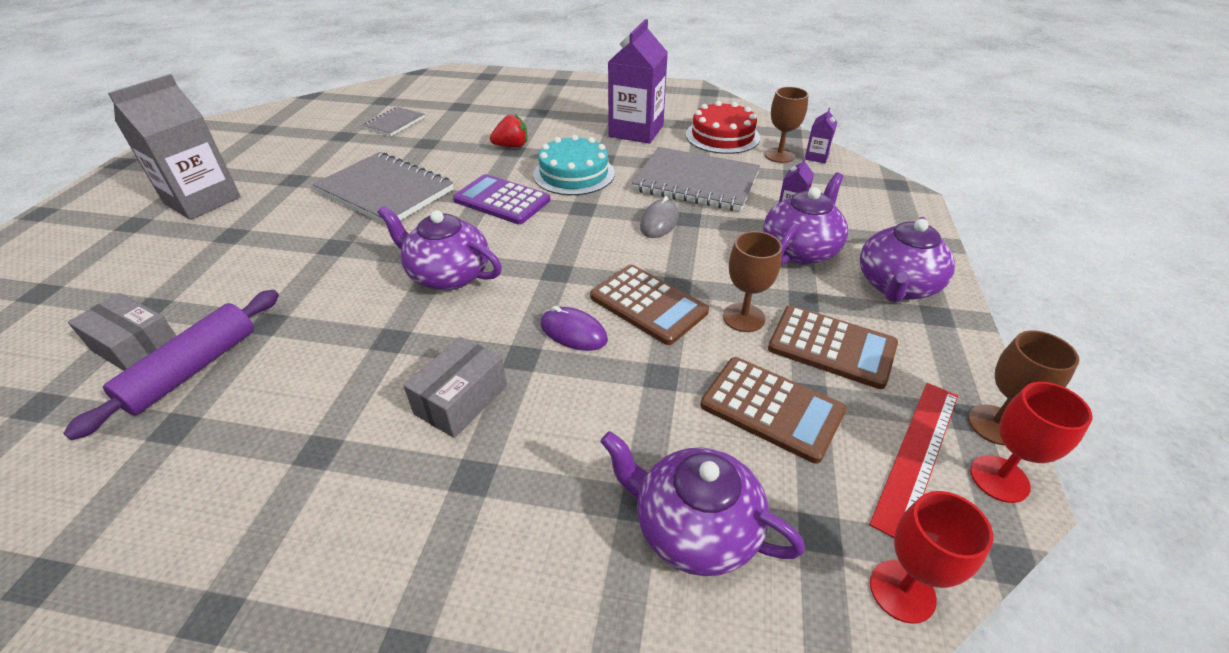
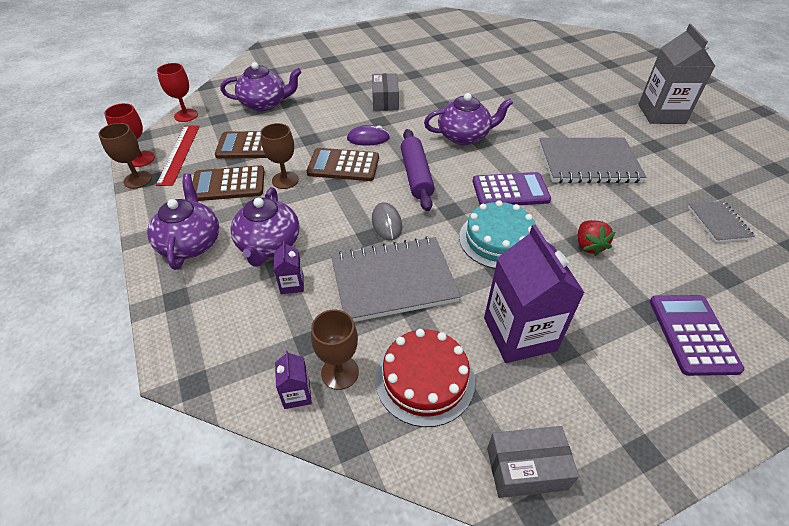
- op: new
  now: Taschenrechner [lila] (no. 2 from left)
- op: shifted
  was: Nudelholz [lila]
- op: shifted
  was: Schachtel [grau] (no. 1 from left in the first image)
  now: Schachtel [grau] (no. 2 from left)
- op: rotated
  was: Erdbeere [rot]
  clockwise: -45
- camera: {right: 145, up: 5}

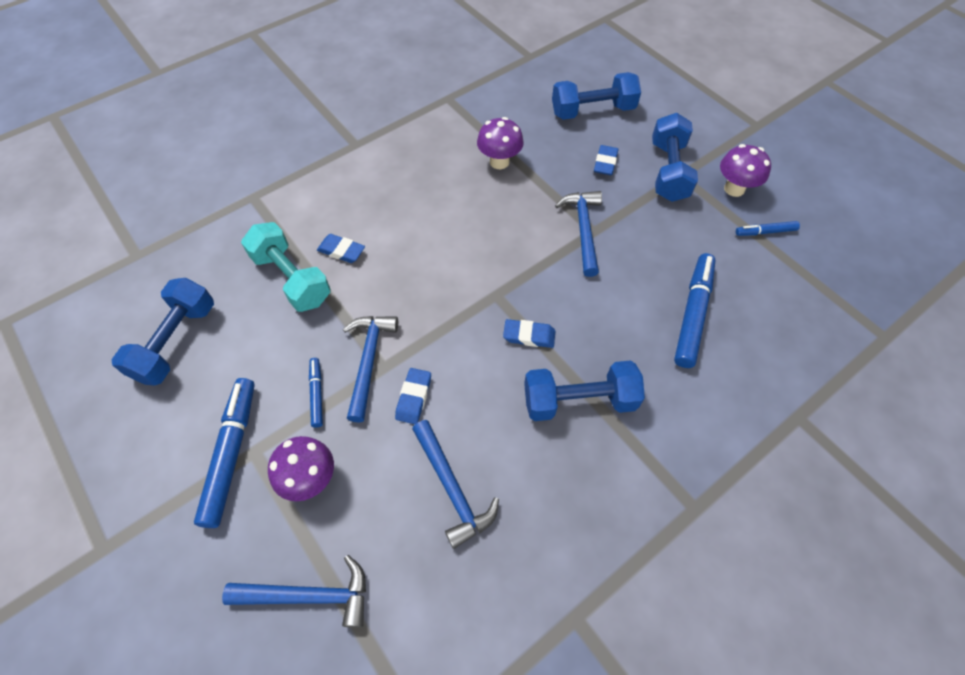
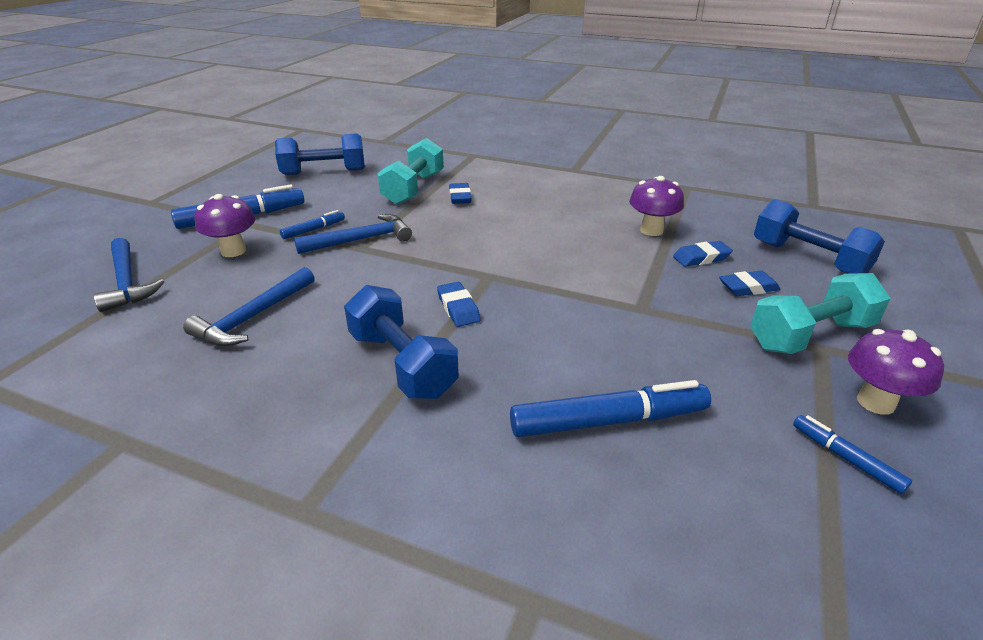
- op: gone
  was: Hammer [blau] (no. 4 from left)
- op: shifted
  was: Radiergummi [blau] (no. 2 from left in the first image)
  now: Radiergummi [blau] (no. 3 from left)
- op: repainted
  was: Hantel [blau] (no. 4 from left)
  now: Hantel [türkis] (no. 2 from left)
- camera: {right: 60, up: -25}

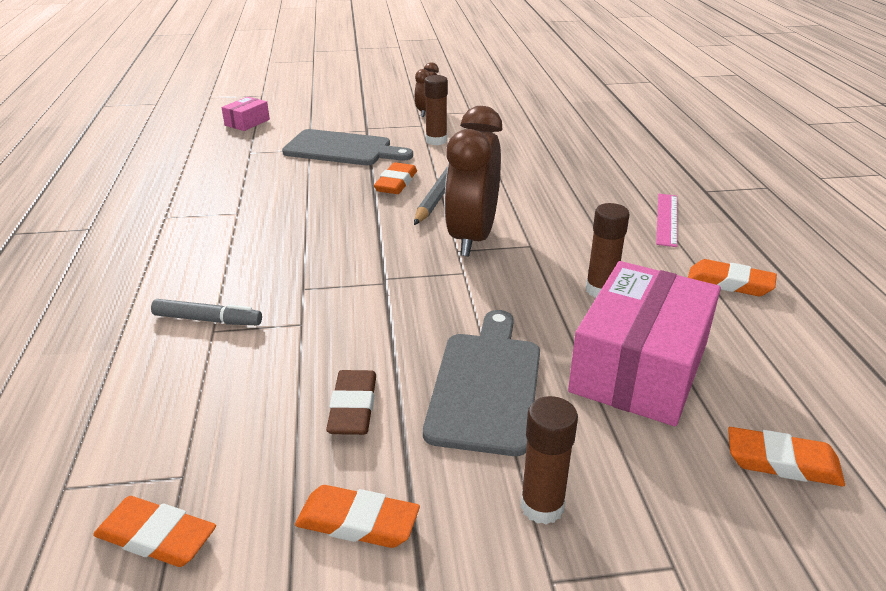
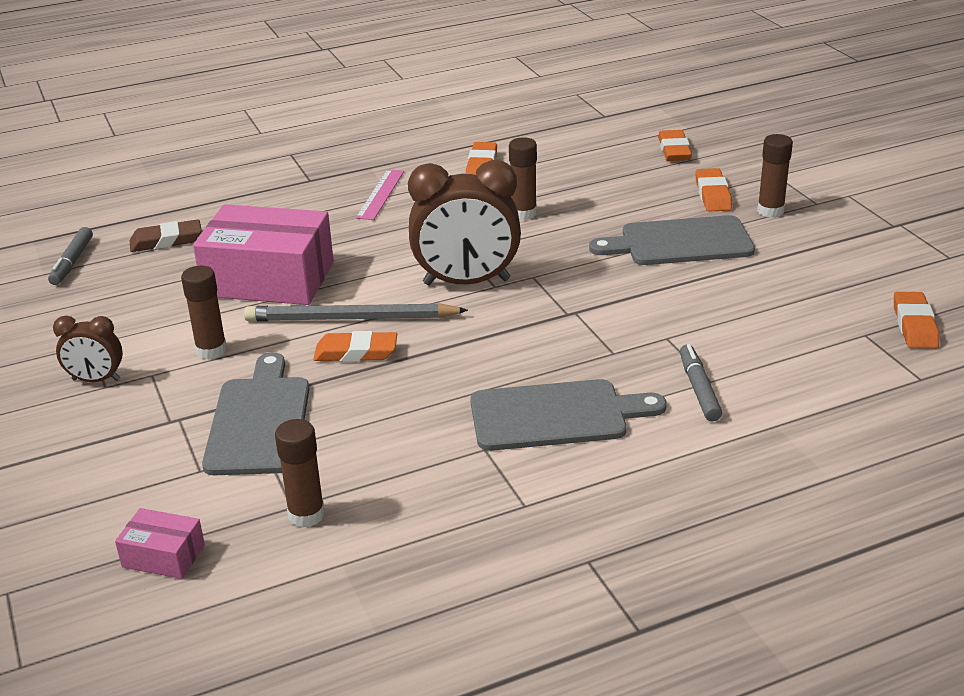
- op: new
  now: Filzstift [grau] (no. 1 from left)
- op: new
  now: Klebestift [braun] (no. 2 from left)
- op: new
  now: Schneidebrett [grau] (no. 2 from left)
- op: shifted
  was: Radiergummi [orange] (no. 2 from left in the first image)
  now: Radiergummi [orange] (no. 4 from left)
- op: shifted
  was: Radiergummi [braun]
- op: shifted
  was: Schachtel [rosa] (no. 2 from left)
- op: rotated
  was: Lineal [rosa]
  clockwise: -75
- camera: {right: -105, up: 0}

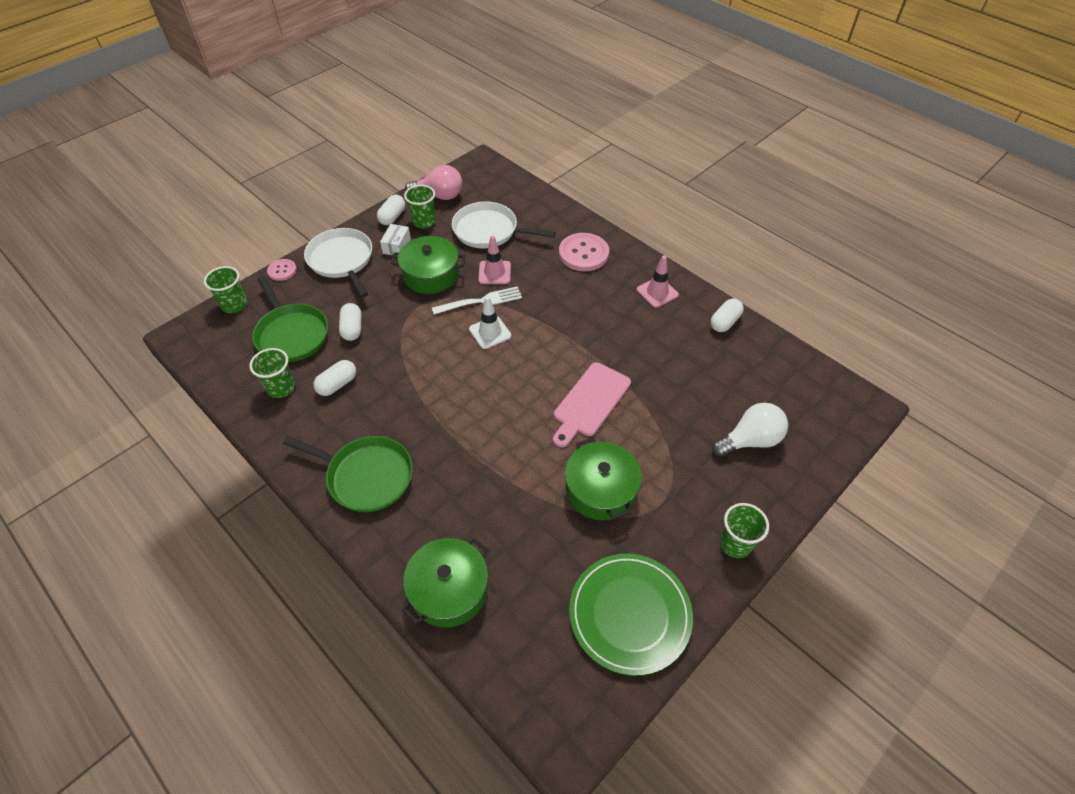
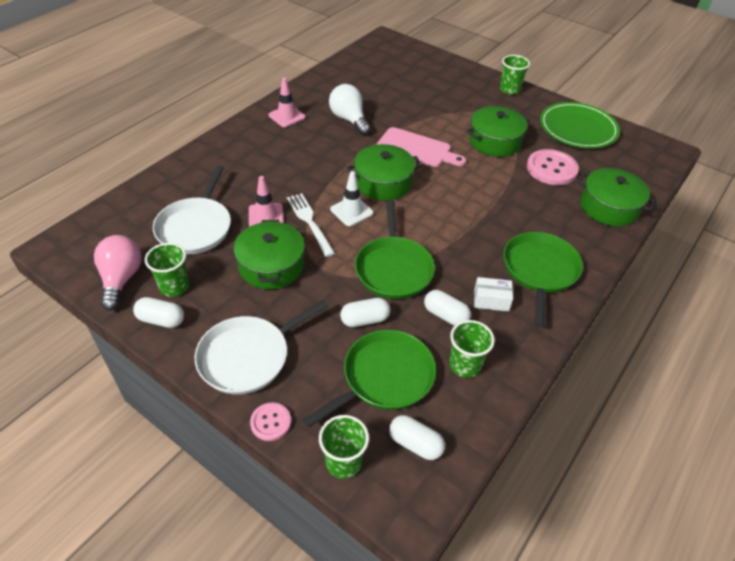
- op: new
  now: Kochtopf [grün] (no. 2 from left)
- op: new
  now: Pfanne [grün] (no. 2 from left)
- op: shifted
  was: Schachtel [weiß]
- op: shifted
  was: Knopf [rosa] (no. 2 from left)
- op: shifted
  was: Kapsel [weiß] (no. 4 from left in the first image)
  now: Kapsel [weiß] (no. 3 from left)
- op: shifted
  was: Glühbirne [weiß]
- camera: {right: -100, up: -5}

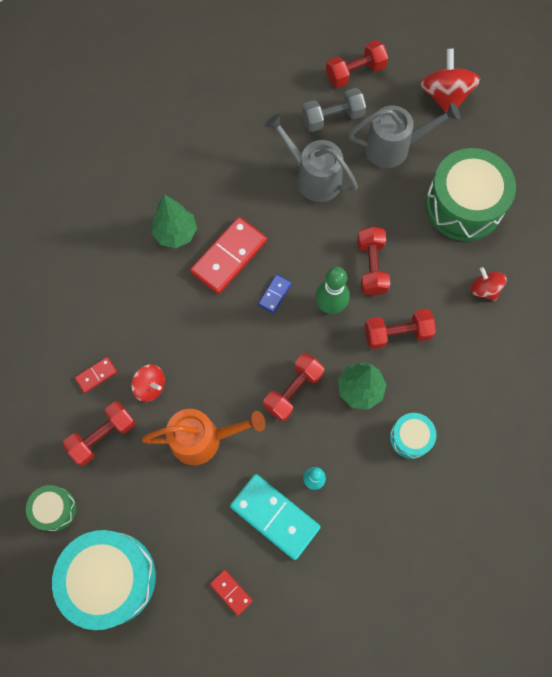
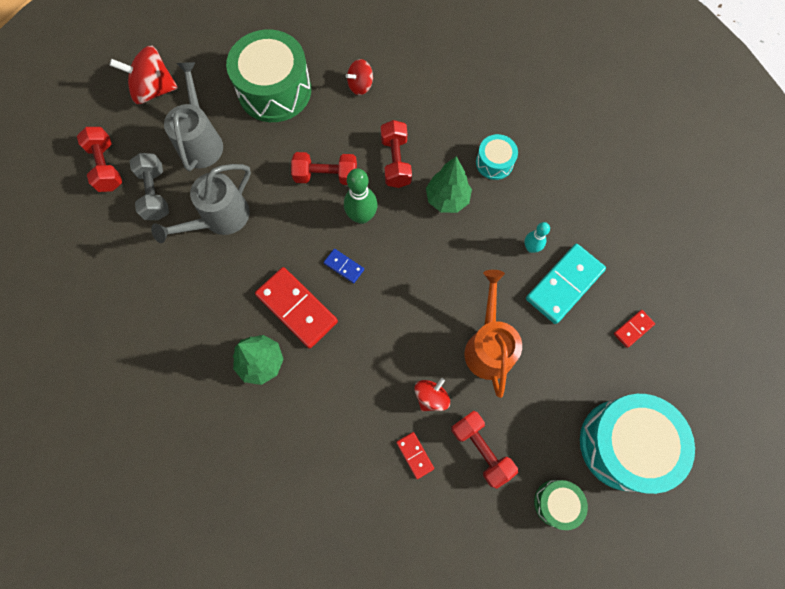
- op: gone
  was: Hantel [rot] (no. 2 from left)
- camera: {right: -85, up: 0}

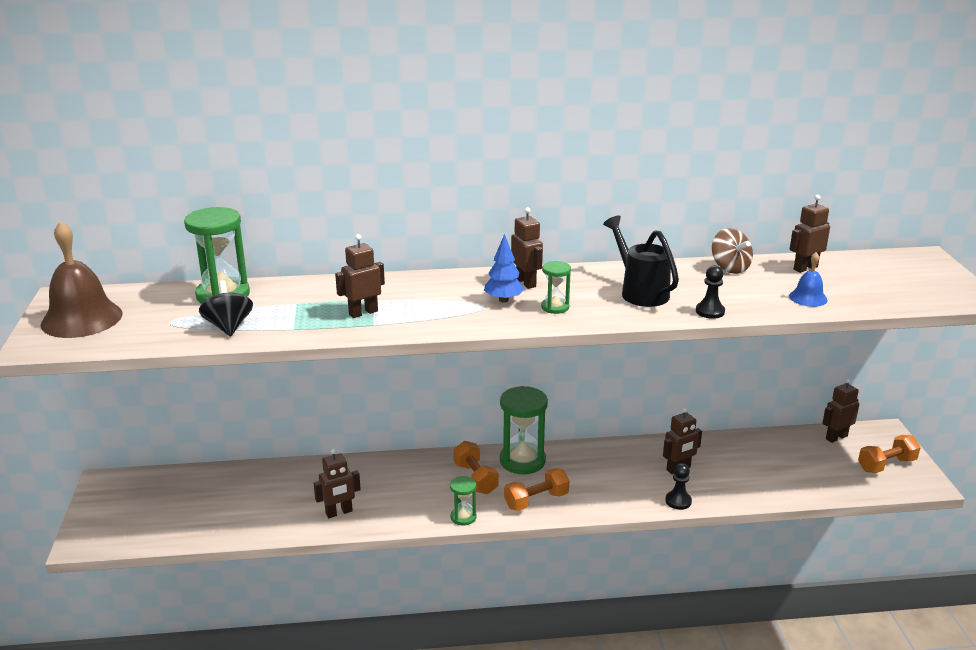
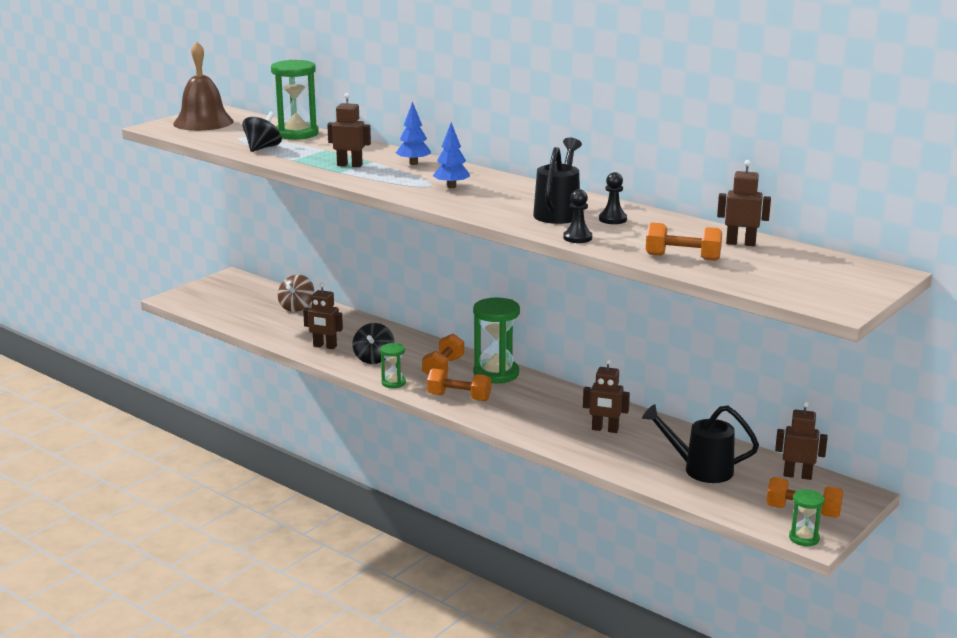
- op: gone
  was: Roboter [braun] (no. 3 from left)
- op: new
  now: Kreisel [schwarz] (no. 2 from left)
- op: new
  now: Baum [blau] (no. 1 from left)
- op: new
  now: Gießkanne [schwarz] (no. 2 from left)
- op: shifted
  was: Sanduhr [grün] (no. 4 from left)
- op: shifted
  was: Bauer [schwarz] (no. 1 from left in the first image)
  now: Bauer [schwarz] (no. 2 from left)
- op: shifted
  was: Kreisel [braun]
- op: swapped
  was: Glocke [blau]
  now: Hantel [orange] (no. 3 from left)
- camera: {right: 45, up: -5}

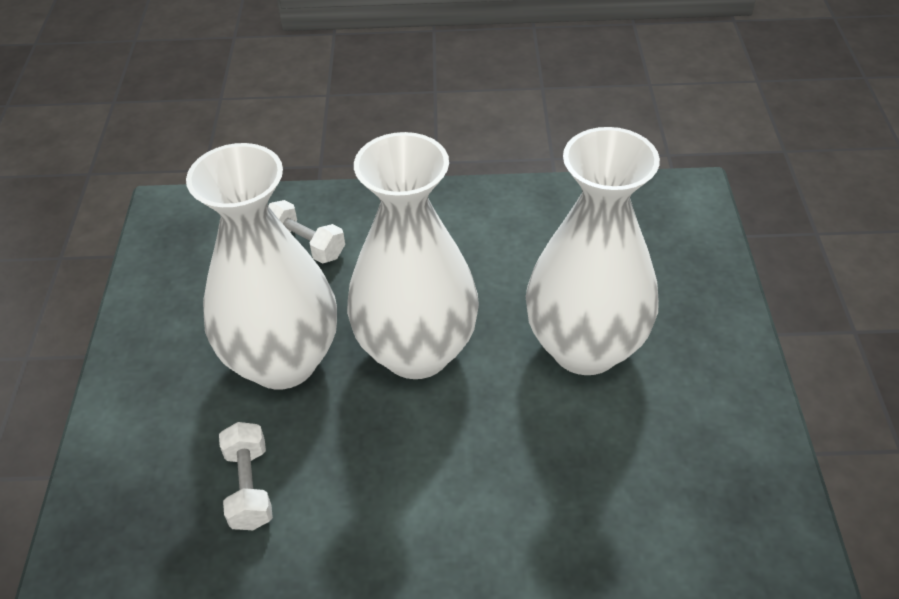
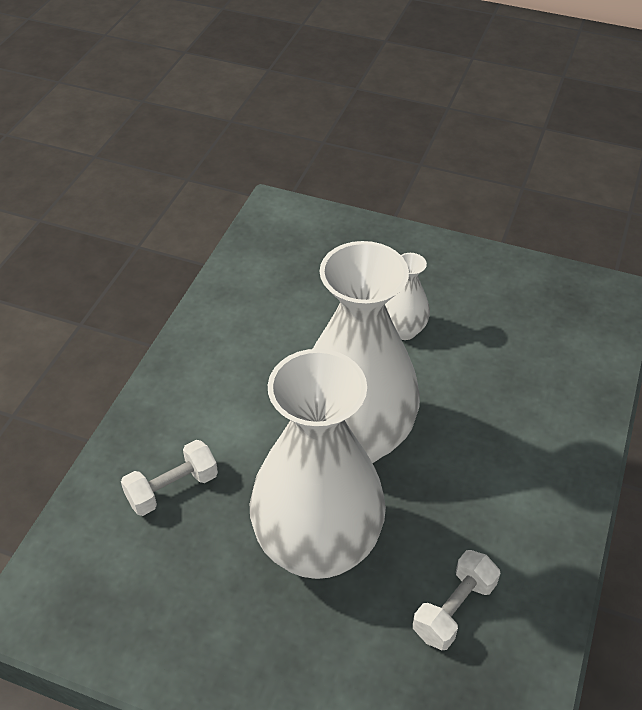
- op: rotated
  was: Hantel [weiß] (no. 1 from left in the first image)
  clockwise: -60
- op: scaled
  was: Vase [weiß] (no. 3 from left)
  ratio: 0.44
- camera: {right: -70, up: 0}

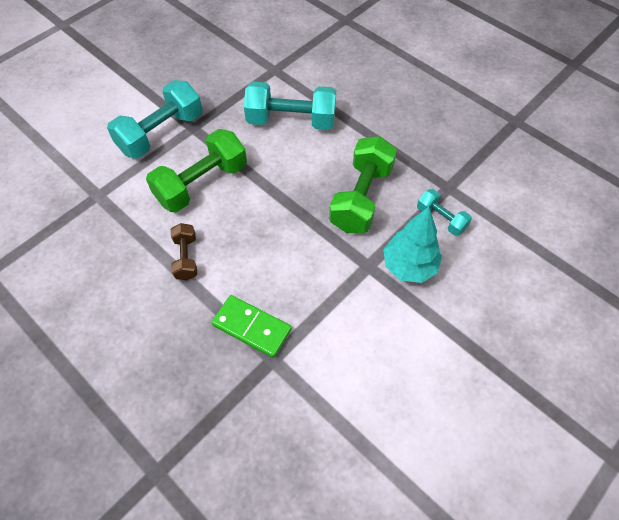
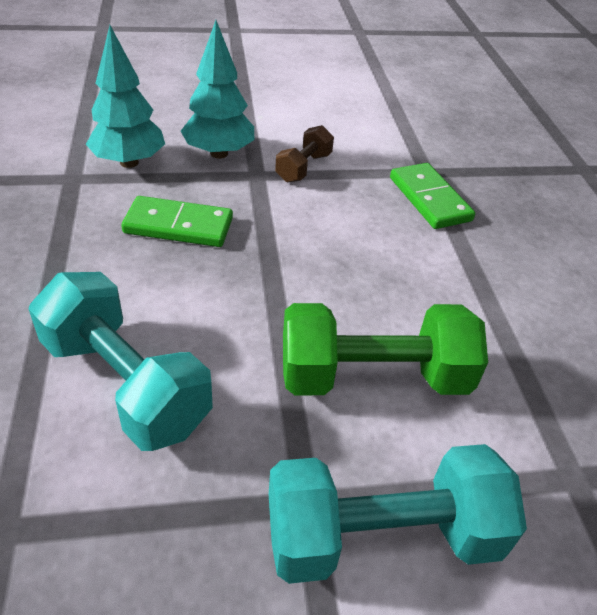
- op: shifted
  was: Hantel [braun]
- op: swapped
  was: Hantel [grün] (no. 2 from left)
  now: Dominostein [grün] (no. 1 from left)
- op: swapped
  was: Hantel [türkis] (no. 3 from left)
  now: Baum [türkis] (no. 1 from left)
- camera: {right: -145, up: -15}

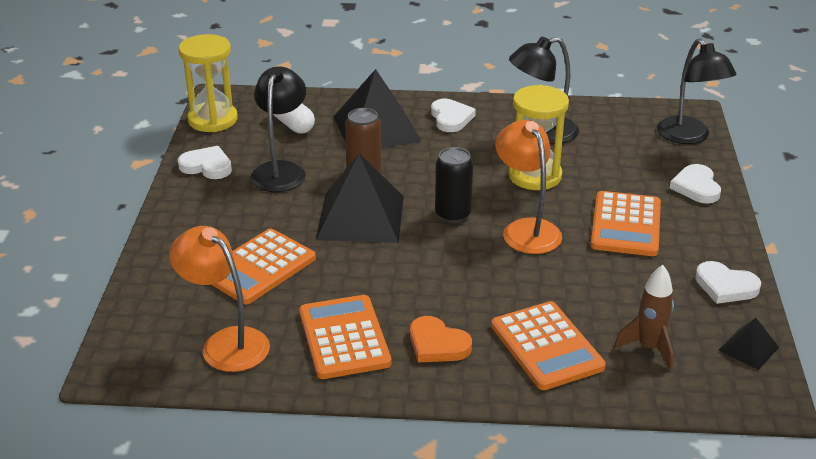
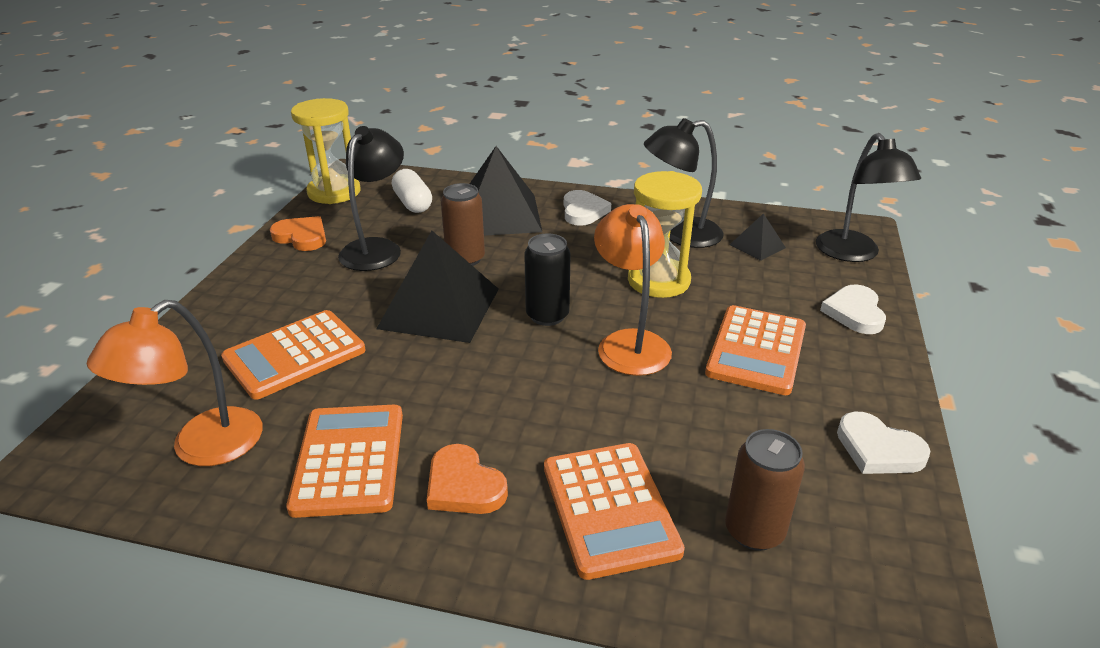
- op: shifted
  was: Pyramide [schwarz] (no. 3 from left)
- op: swapped
  was: Rakete [braun]
  now: Dose [braun] (no. 2 from left)
- op: repainted
  was: Herz [weiß] (no. 1 from left)
  now: Herz [orange] (no. 1 from left)
- op: rotated
  was: Lampe [orange] (no. 1 from left)
  clockwise: -105
- camera: {right: 10, up: 0}

